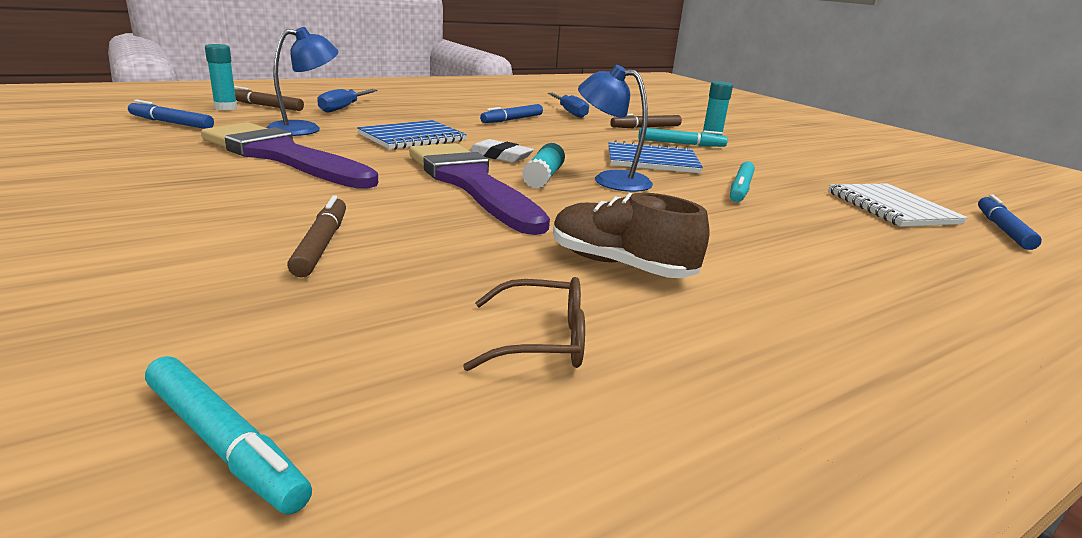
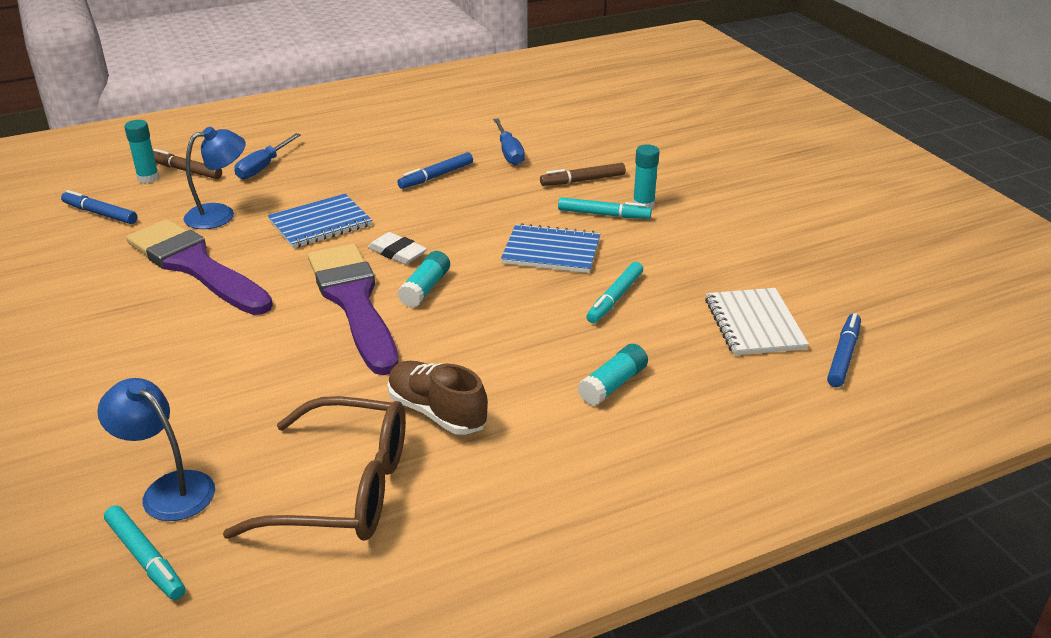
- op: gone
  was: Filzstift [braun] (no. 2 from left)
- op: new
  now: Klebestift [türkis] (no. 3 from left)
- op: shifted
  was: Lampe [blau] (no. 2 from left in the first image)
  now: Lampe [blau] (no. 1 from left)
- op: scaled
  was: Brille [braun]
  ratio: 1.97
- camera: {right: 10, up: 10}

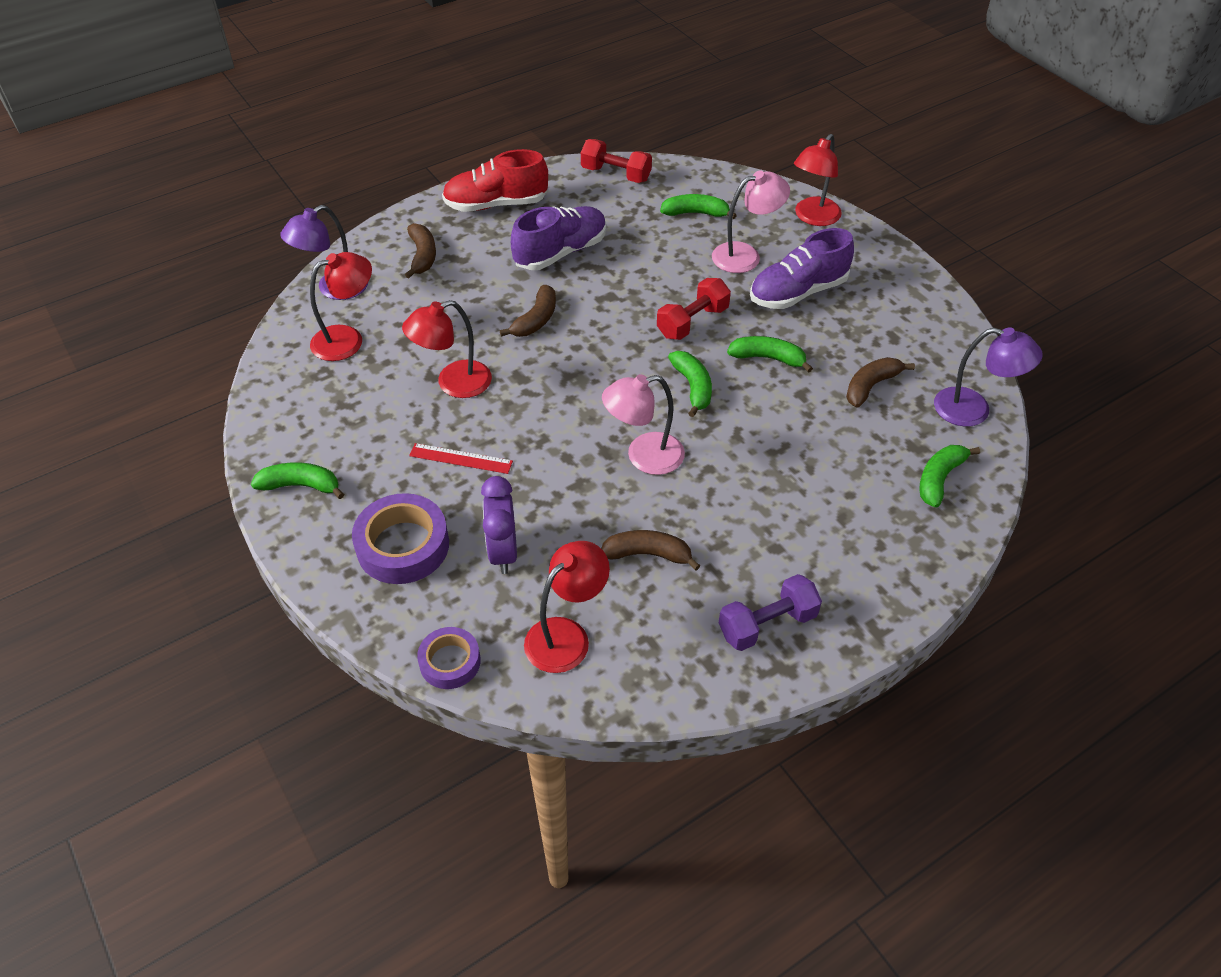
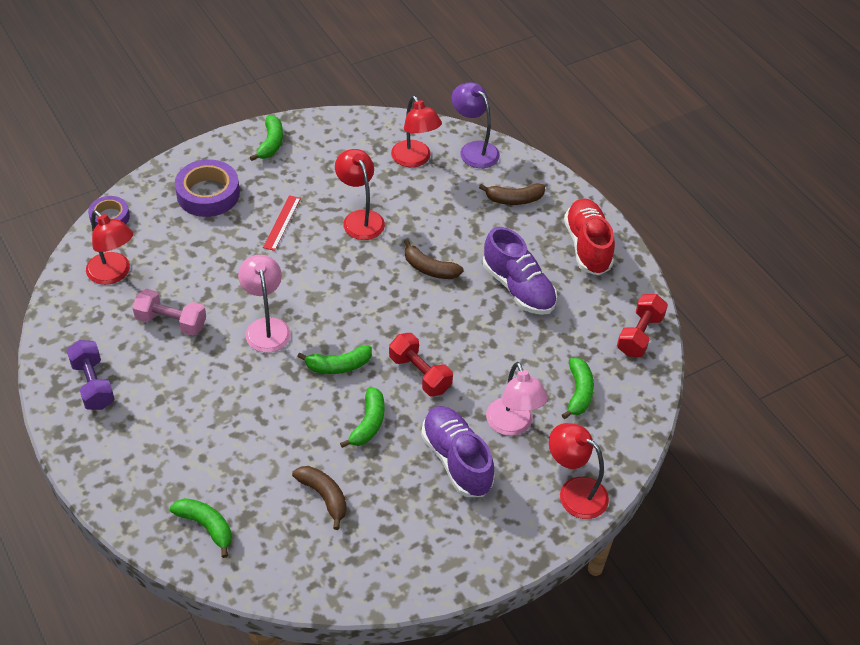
- op: gone
  was: Wecker [lila]
- op: gone
  was: Lampe [lila] (no. 2 from left)
- op: swapped
  was: Banane [braun] (no. 3 from left)
  now: Hantel [rosa]
- camera: {right: 90, up: 0}

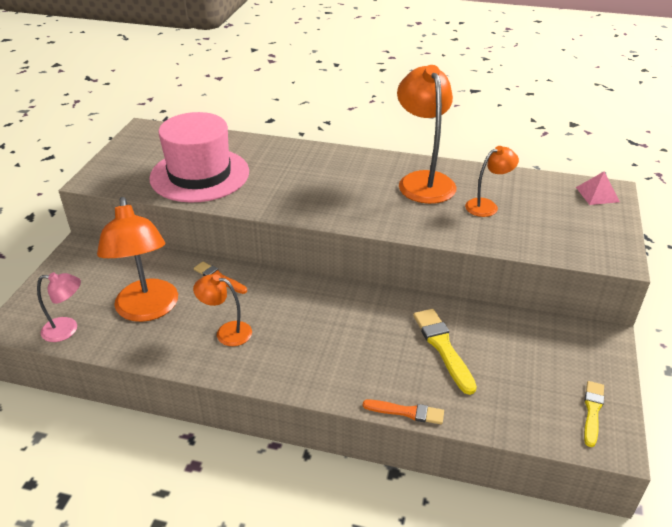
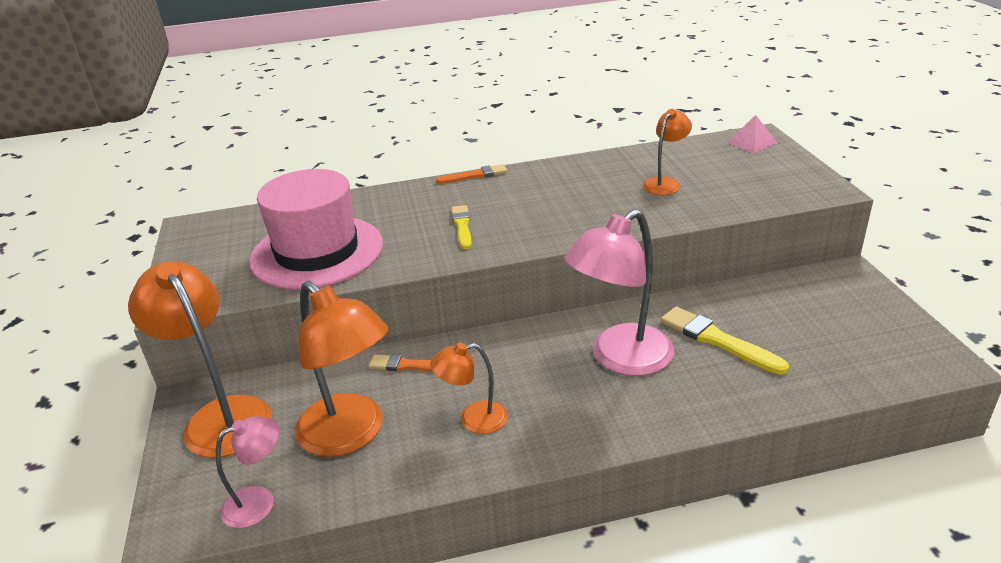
- op: new
  now: Lampe [rosa] (no. 2 from left)
- op: shifted
  was: Pinsel [orange] (no. 2 from left)
- op: shifted
  was: Lampe [orange] (no. 3 from left in the first image)
  now: Lampe [orange] (no. 1 from left)
- op: shifted
  was: Pinsel [gelb] (no. 2 from left in the first image)
  now: Pinsel [gelb] (no. 1 from left)
- camera: {right: -25, up: -5}

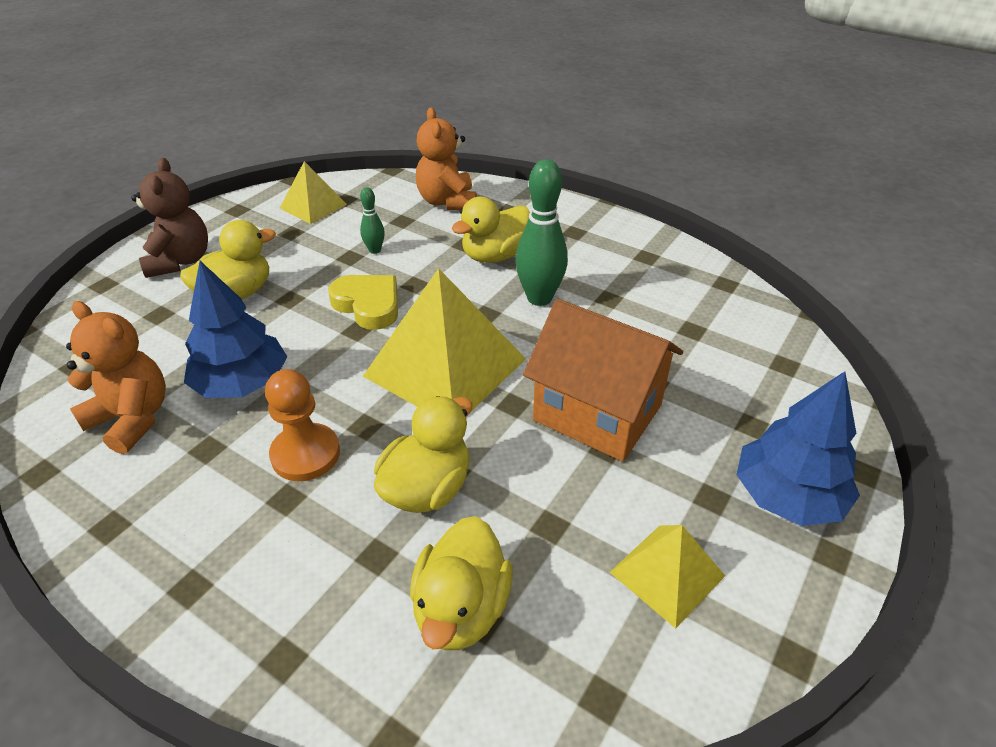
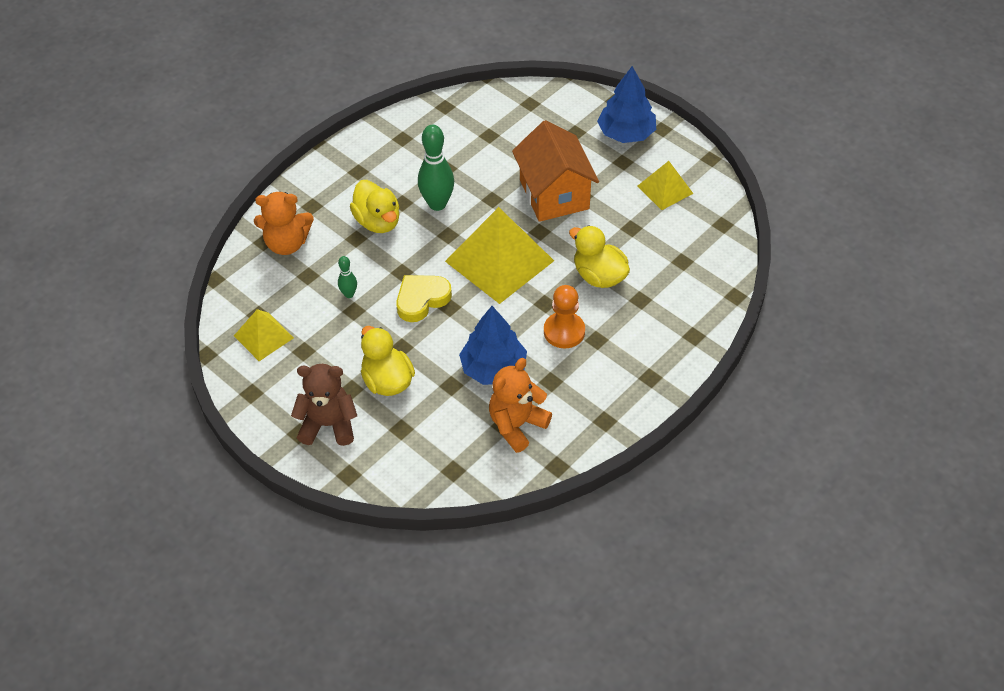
- op: gone
  was: Ente [gelb] (no. 3 from left)
- op: rotated
  was: Haus [orange]
  clockwise: -60
- camera: {right: -80, up: 10}

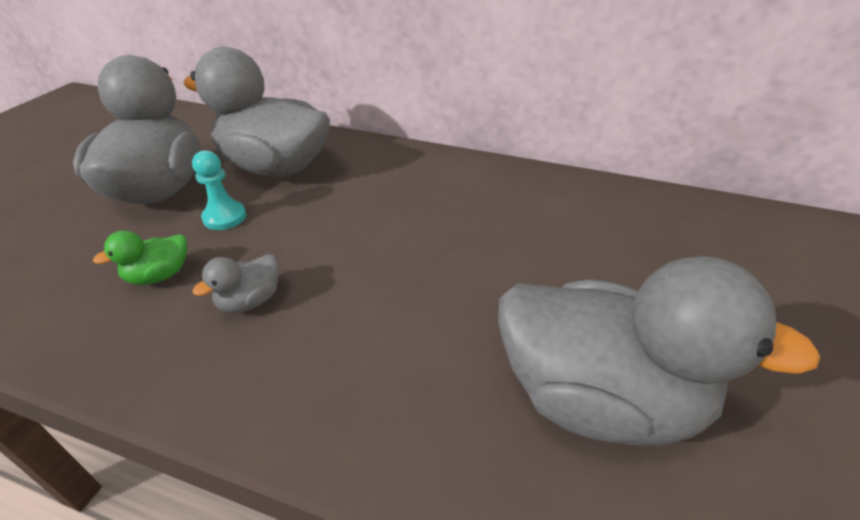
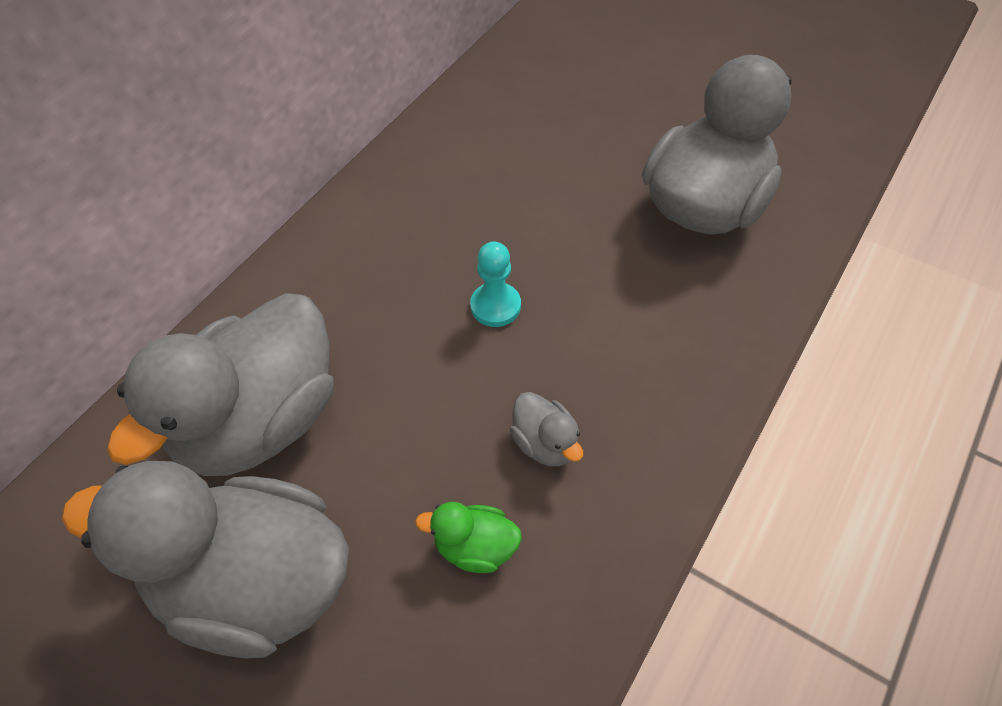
- op: shifted
  was: Bauer [türkis]
- op: rotated
  was: Ente [grün]
  clockwise: 120
- camera: {right: -75, up: 15}

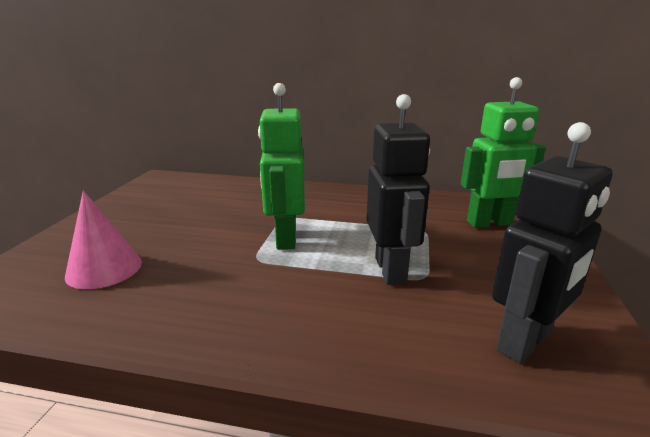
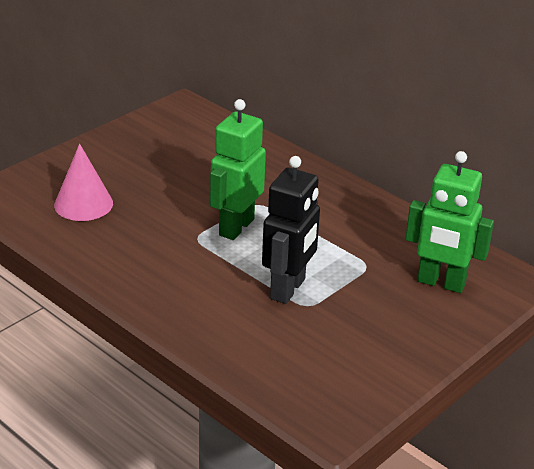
- op: gone
  was: Roboter [schwarz] (no. 2 from left)
- camera: {right: 30, up: 10}

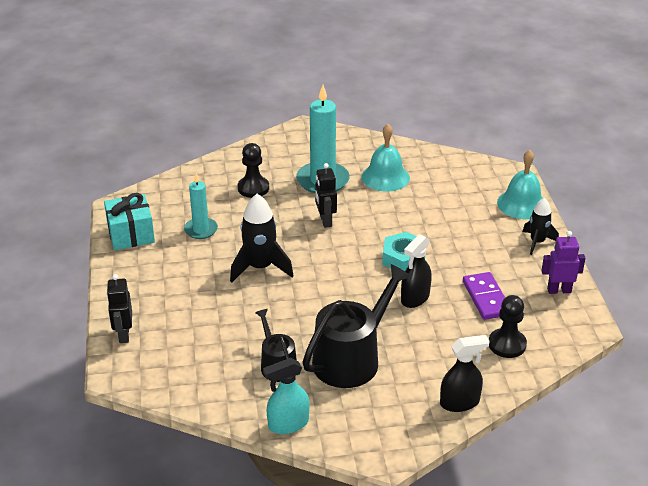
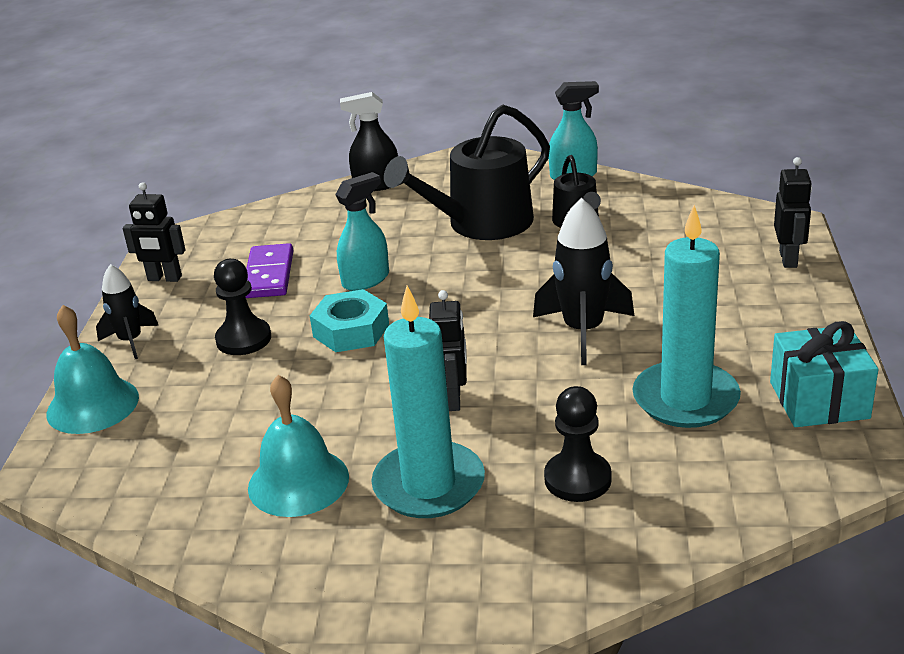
- op: shifted
  was: Bauer [schwarz] (no. 2 from left in the first image)
  now: Bauer [schwarz] (no. 1 from left)
- op: repainted
  was: Sprühflasche [schwarz] (no. 1 from left)
  now: Sprühflasche [türkis] (no. 1 from left)
- op: repainted
  was: Roboter [lila]
  now: Roboter [schwarz] (no. 1 from left)
- op: scaled
  was: Kerze [türkis] (no. 1 from left in the first image)
  ratio: 1.68
- camera: {right: -165, up: -5}

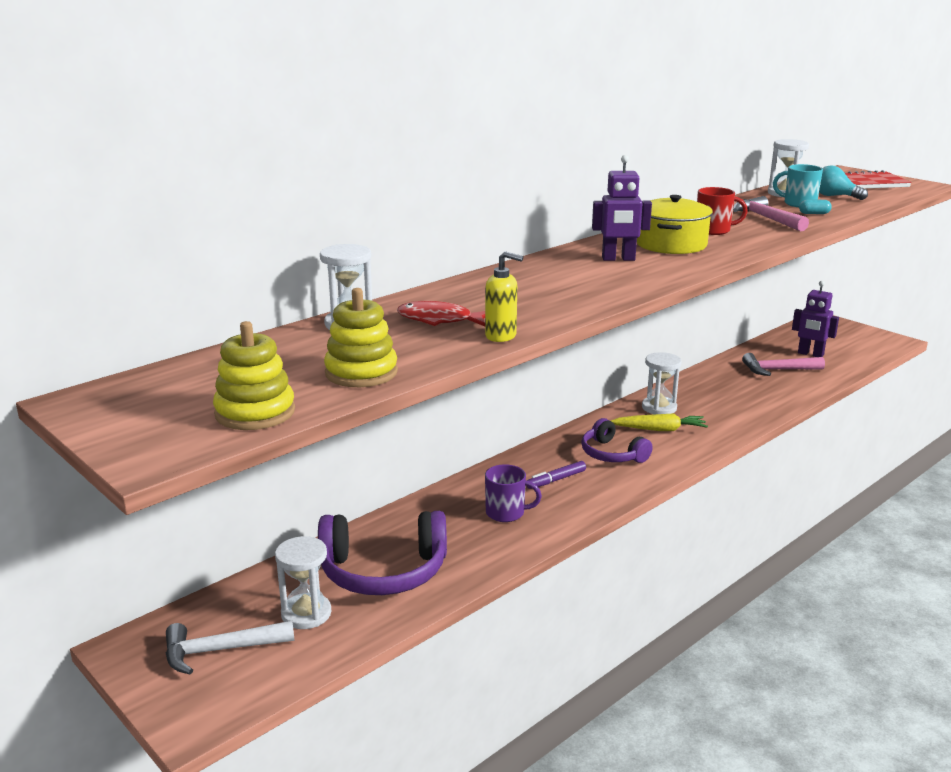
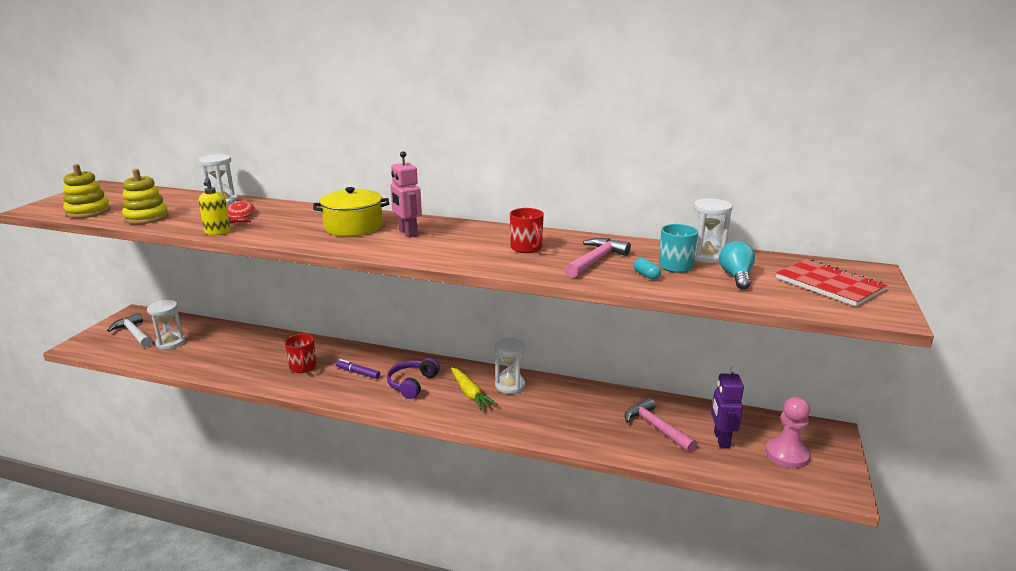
- op: gone
  was: Kopfhörer [lila] (no. 1 from left)
- op: new
  now: Bauer [rosa]
- op: shifted
  was: Kochtopf [gelb]
- op: repainted
  was: Tasse [lila]
  now: Tasse [rot] (no. 1 from left)
- op: repainted
  was: Roboter [lila] (no. 1 from left)
  now: Roboter [rosa]
- camera: {right: 60, up: 0}

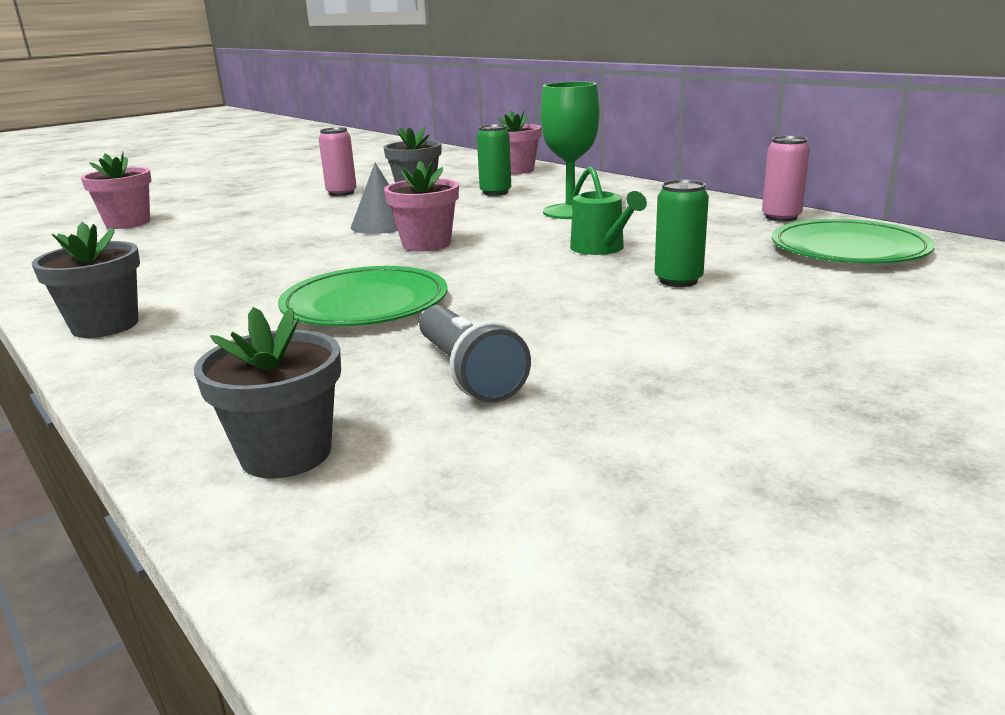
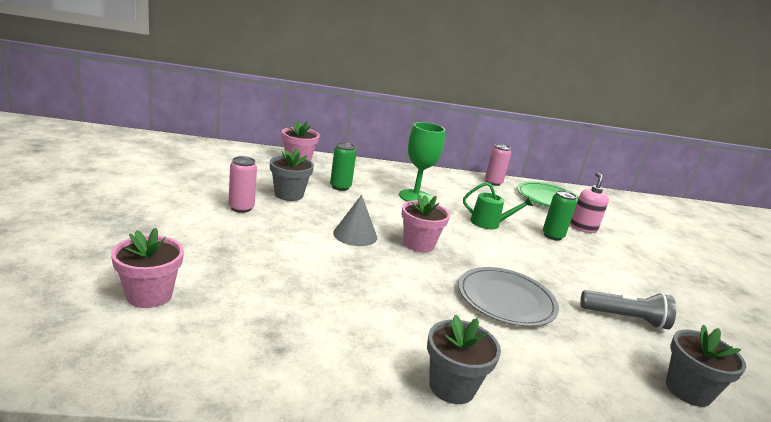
- op: new
  now: Seifenspender [rosa]
- op: repainted
  was: Teller [grün] (no. 1 from left)
  now: Teller [grau]
- camera: {right: -60, up: 0}

